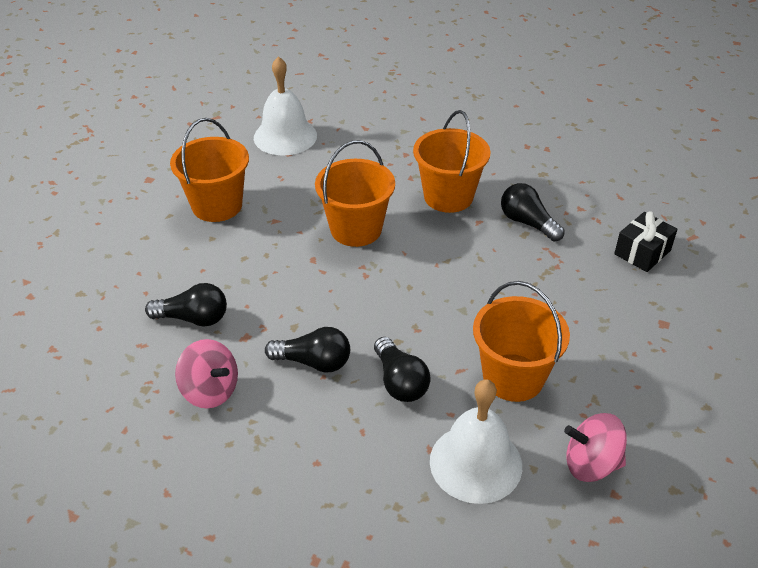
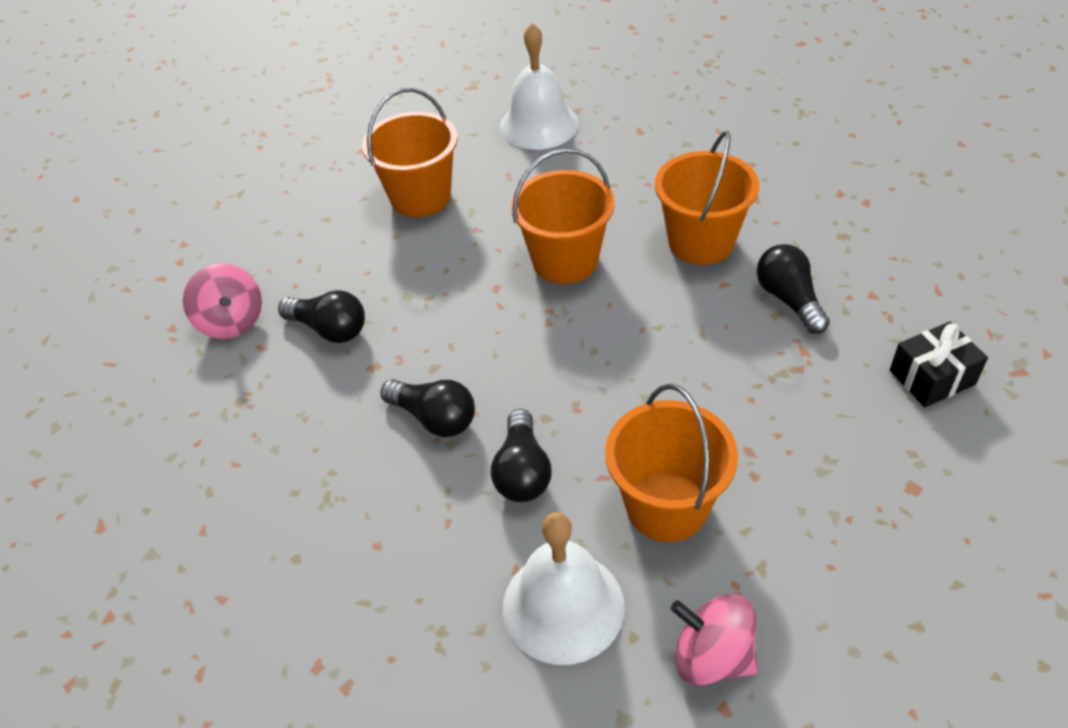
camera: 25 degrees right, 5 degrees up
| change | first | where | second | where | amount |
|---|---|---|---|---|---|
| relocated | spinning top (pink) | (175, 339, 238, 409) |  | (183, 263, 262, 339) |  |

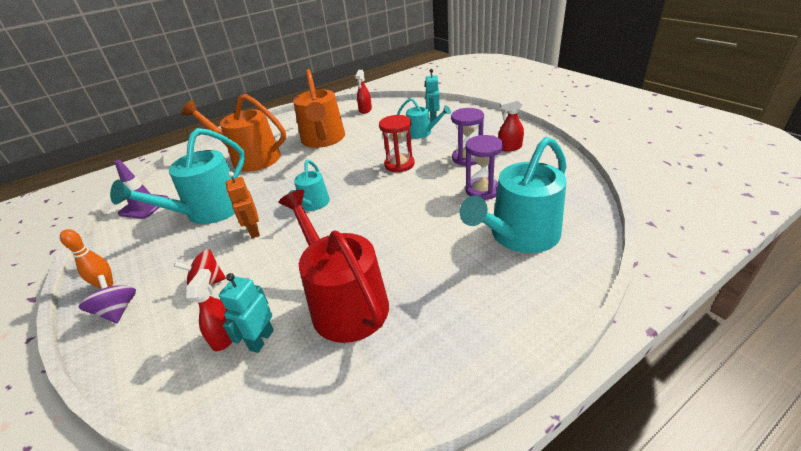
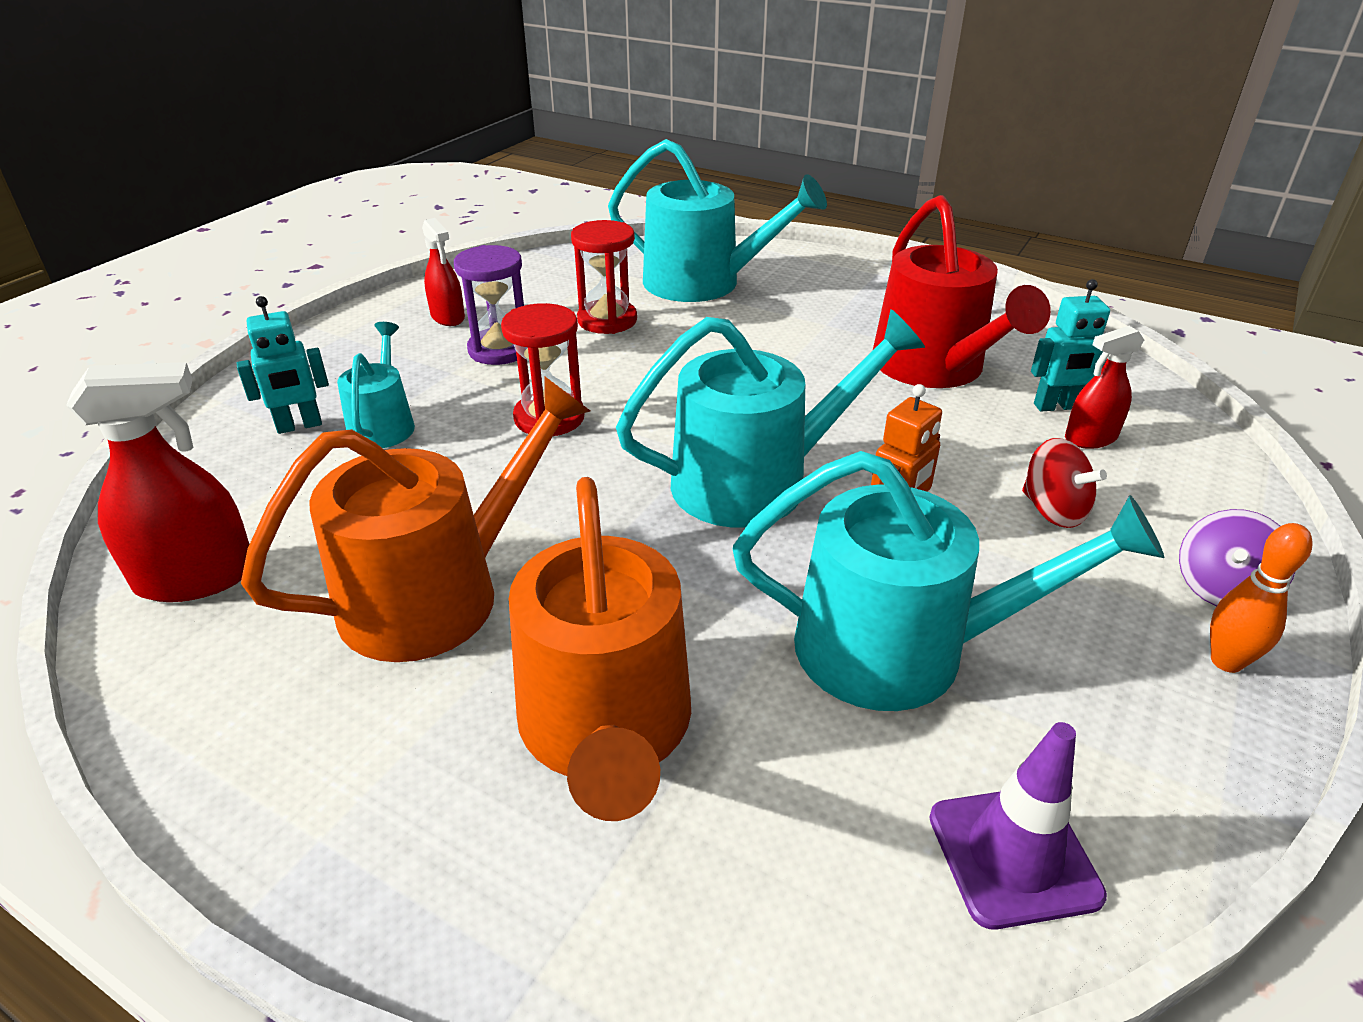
camera: 120 degrees left, 0 degrees up
| change | first | where | second | where | amount |
|---|---|---|---|---|---|
| colour | sandglass (violet) | (465, 135, 503, 200) | sandglass (crimson) | (571, 220, 637, 334) |  |
| spun | watering can (crimson) | (279, 190, 389, 343) |  | (873, 195, 1051, 388) | 45 degrees counterclockwise |
| size | watering can (aqua) | (289, 160, 330, 211) |  | (616, 309, 925, 528) | x1.86 |
| size | sprayer (crimson) | (355, 70, 372, 114) |  | (66, 362, 249, 602) | x1.61 |

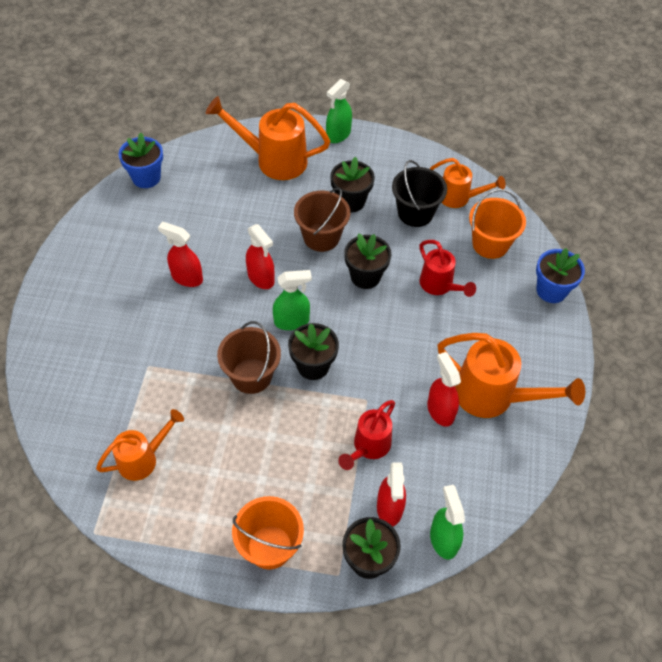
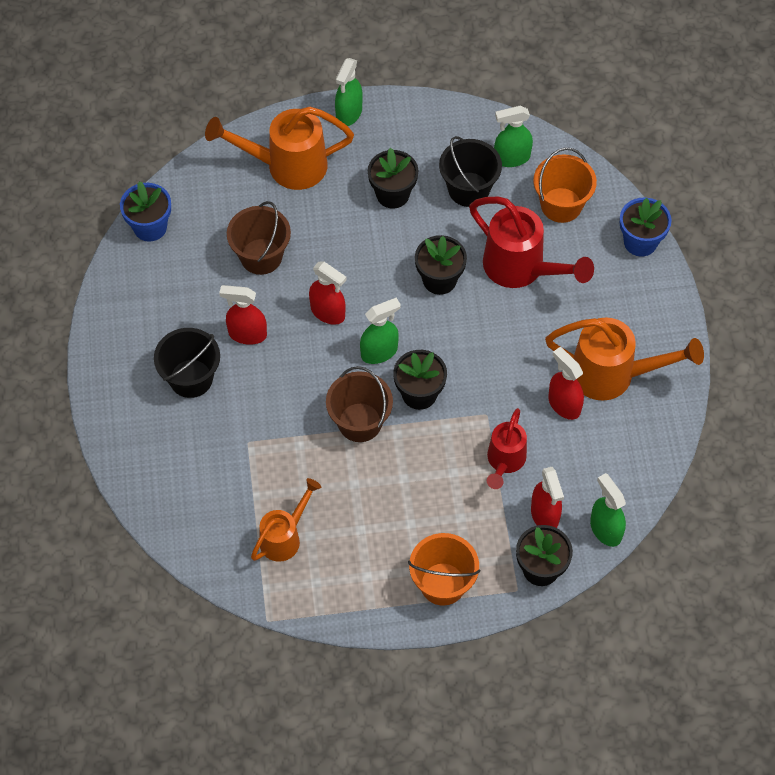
camera: 15 degrees left, 5 degrees up
| change | first | where | second | where | amount |
|---|---|---|---|---|---|
| appeared |  |  | sand bucket (black) | (154, 328, 220, 398) |  |
| relocated | sand bucket (brown) | (294, 187, 350, 252) |  | (227, 201, 291, 275) |  |
| exchanged | watering can (orange-coloured) | (430, 158, 506, 208) | sprayer (emerald) | (494, 106, 533, 167) |  |
| size | watering can (crimson) | (420, 240, 476, 297) |  | (469, 196, 594, 288) | x1.62 |

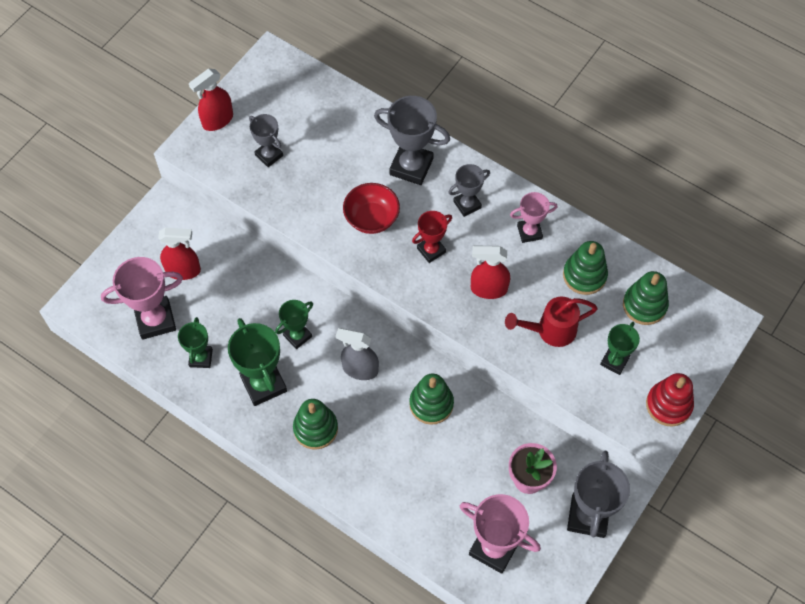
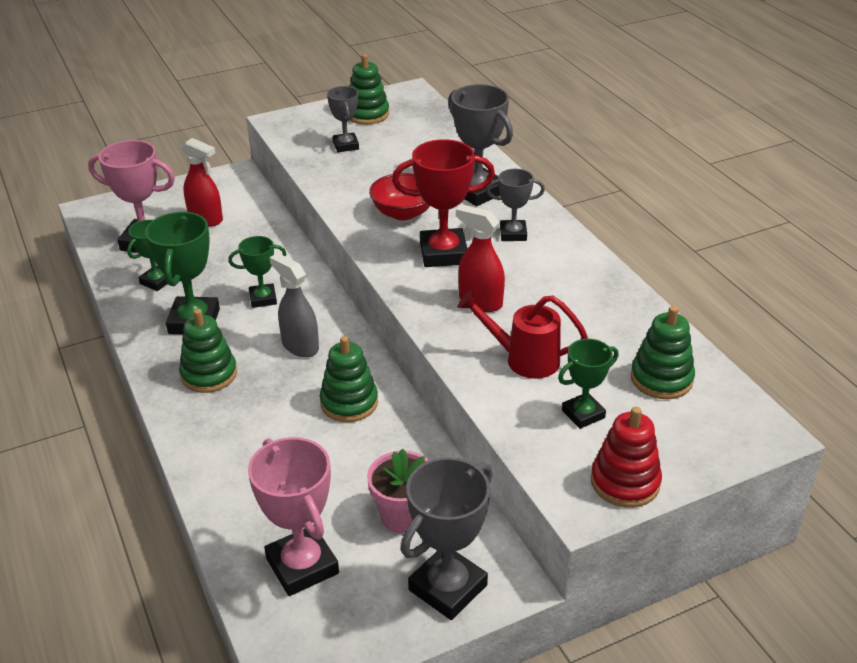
camera: 30 degrees right, 25 degrees down
| change | first | where | second | where | amount |
|---|---|---|---|---|---|
| missing | sprayer (crimson) | (189, 69, 233, 131) |  |  |  |
| missing | prize cup (pink) | (510, 192, 557, 243) |  |  |  |
| relocated | stacking toy (emerald) | (563, 241, 608, 295) |  | (349, 54, 389, 124) |  |
| size | prize cup (crimson) | (412, 211, 452, 263) |  | (392, 139, 495, 267) | x1.68 |

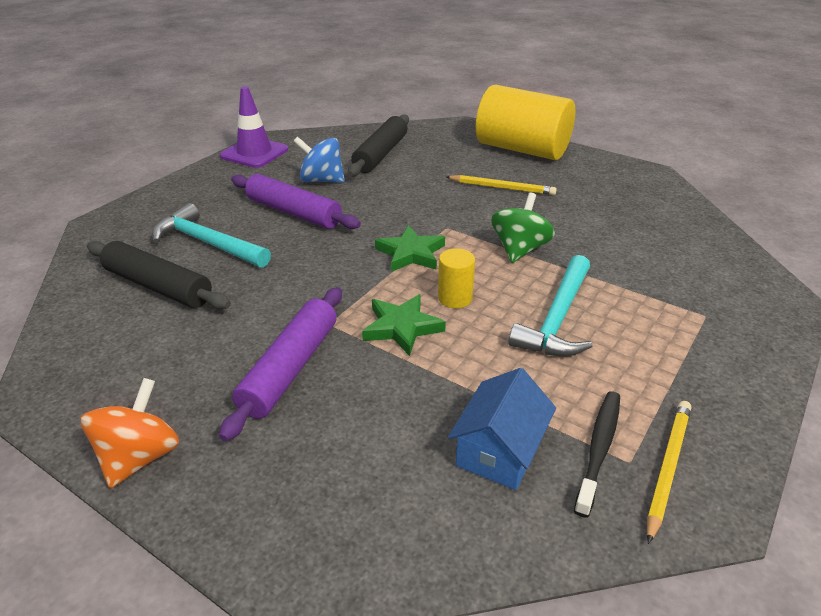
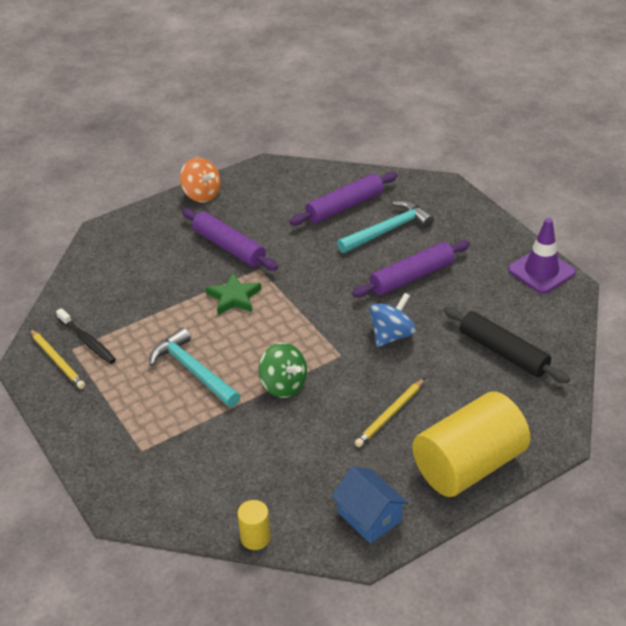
camera: 115 degrees right, 5 degrees up
| change | first | where | second | where | amount |
|---|---|---|---|---|---|
| missing | five-pointed star (emerald) | (375, 225, 445, 272) |  |  |  |
| relocated | spinning top (cobalt) | (293, 137, 345, 183) |  | (369, 293, 416, 347) |  |
| relocated | cylinder shape (golden) | (438, 248, 475, 308) |  | (237, 500, 271, 550) |  |
| relocated | toy house (cobalt) | (448, 368, 556, 490) |  | (331, 467, 408, 544) |  |
| colour | dough roller (black) | (87, 241, 231, 309) | dough roller (violet) | (290, 172, 398, 225) |  |

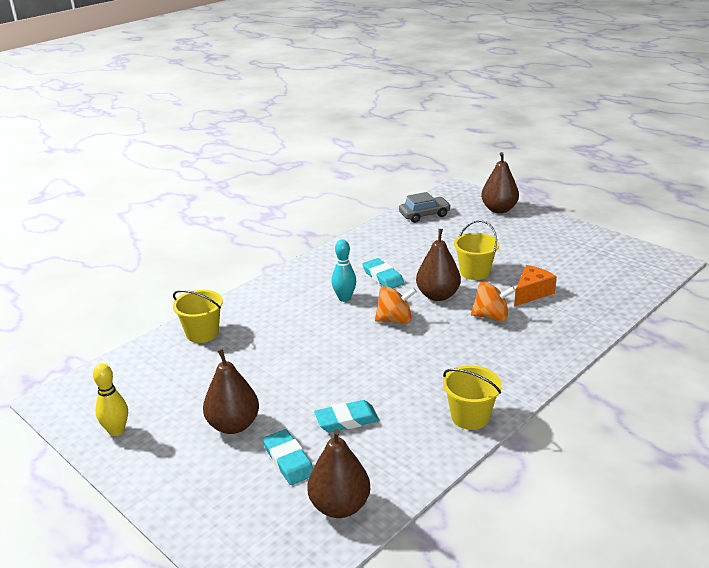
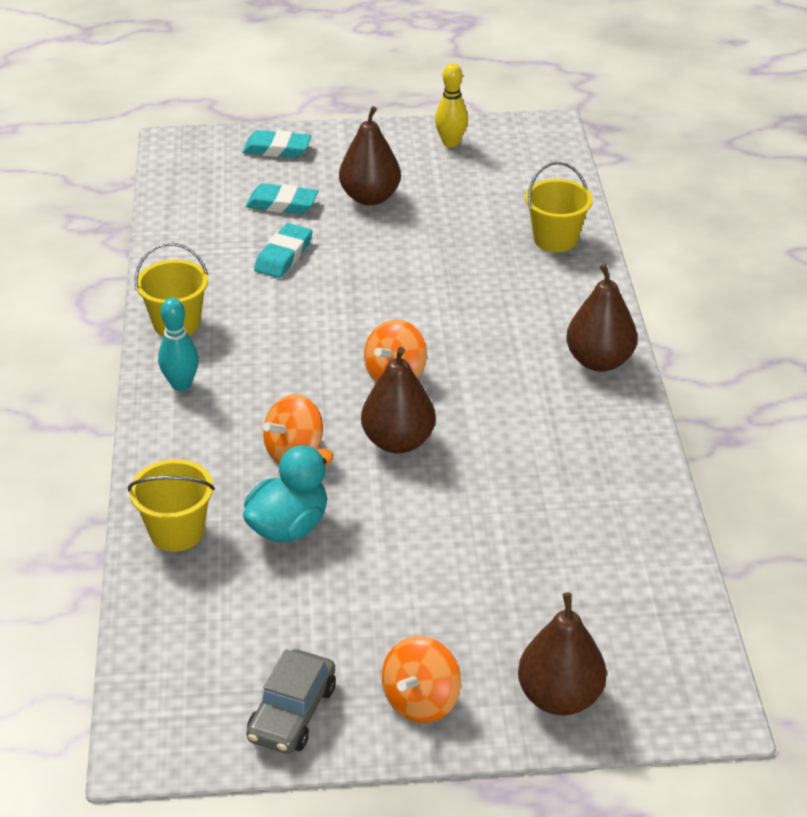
camera: 130 degrees right, 10 degrees up
| change | first | where | second | where | amount |
|---|---|---|---|---|---|
| appeared |  |  | spinning top (orange-coloured) | (382, 636, 461, 723) |  |
| relocated | pear (brown) | (307, 429, 370, 518) |  | (566, 264, 637, 372) |  |
| relocated | tenpin (aqua) | (331, 239, 356, 302) |  | (158, 298, 199, 391) |  |
| relocated | eraser (aqua) | (363, 258, 404, 289) |  | (243, 130, 311, 158) |  |
| relocated | car (ash-grey) | (399, 192, 451, 223) |  | (246, 649, 336, 754) |  |
| relocated | sand bucket (golden) | (454, 220, 499, 280) |  | (128, 459, 215, 552) |  |
| exchanged | cheese wedge (orange-coloured) | (514, 265, 557, 307) | duck (aqua) | (243, 445, 334, 542) |  |

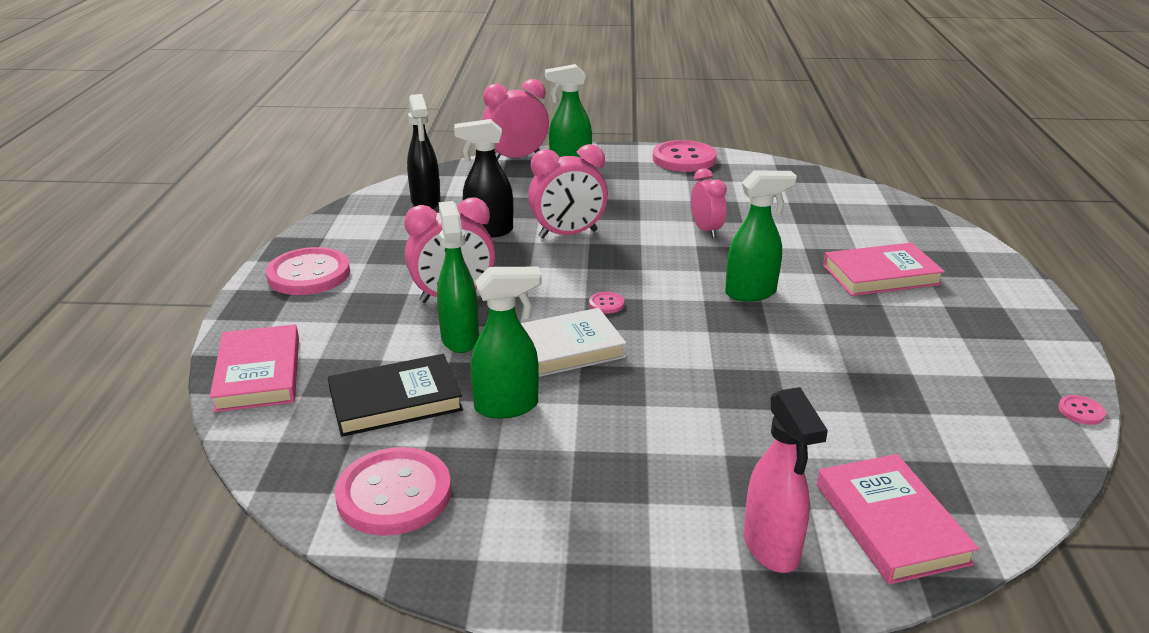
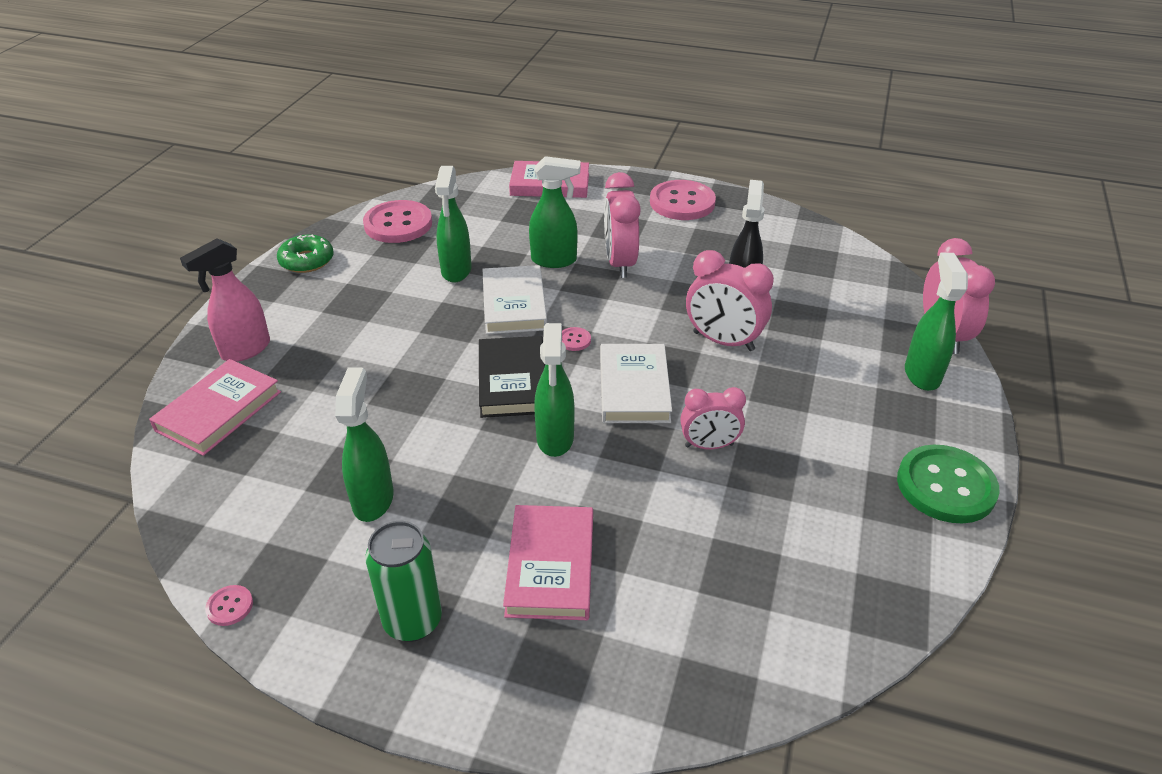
camera: 105 degrees right, 10 degrees up
| change | first | where | second | where | amount |
|---|---|---|---|---|---|
| missing | sprayer (black) | (407, 94, 441, 209) |  |  |  |
| appeared |  |  | donut (emerald) | (277, 234, 334, 273) |  |
| appeared |  |  | sprayer (emerald) | (335, 367, 394, 522) |  |
| appeared |  |  | can (emerald) | (365, 521, 442, 642) |  |
| appeared |  |  | book (snow-white) | (600, 344, 672, 423) |  |
| relocated | book (black) | (328, 354, 463, 437) |  | (479, 336, 545, 418) |  |
| colour | shirt button (pink) | (653, 140, 717, 172) | shirt button (emerald) | (897, 445, 1000, 524) |  |
| spun | alarm clock (pink) | (528, 144, 608, 238) |  | (686, 250, 774, 351) | 60 degrees counterclockwise |
| spun | sprayer (pink) | (744, 387, 828, 573) |  | (180, 238, 270, 362) | 45 degrees counterclockwise |
| spun | book (pink) | (817, 454, 979, 585) |  | (149, 359, 281, 456) | 60 degrees counterclockwise |

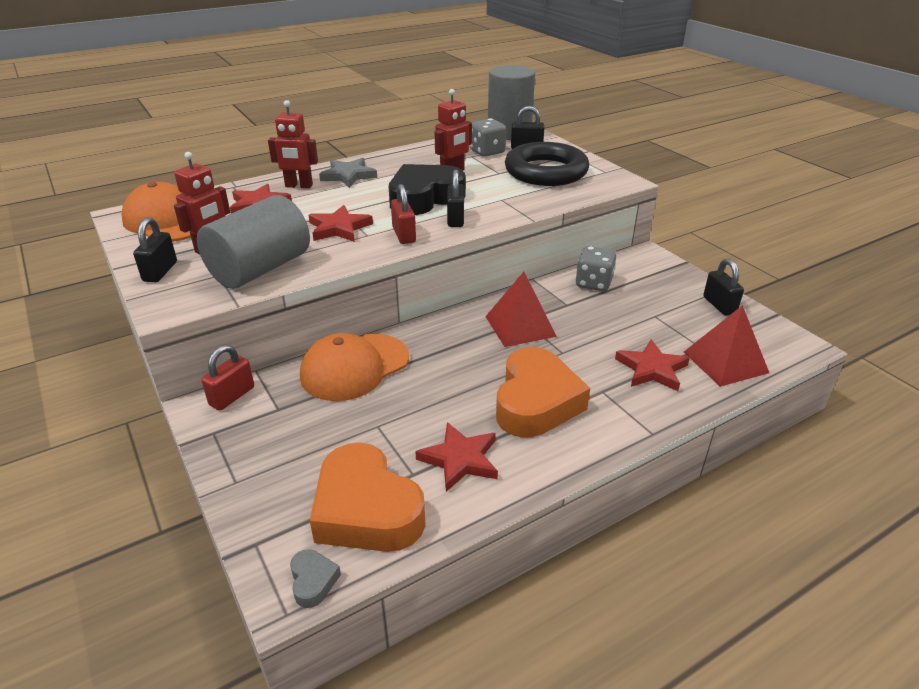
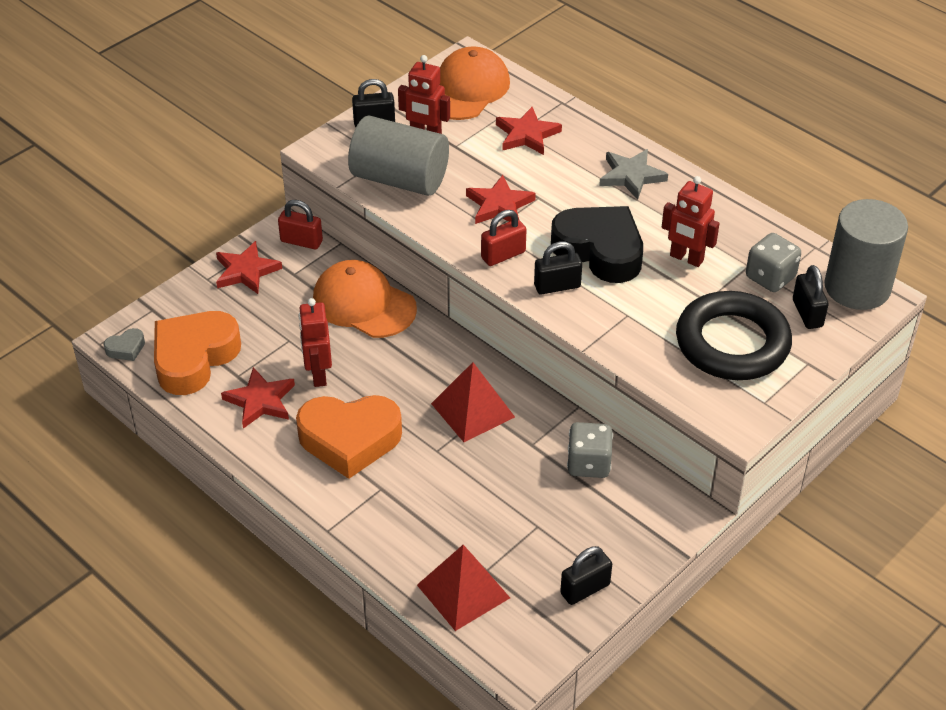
camera: 75 degrees right, 10 degrees up
| change | first | where | second | where | amount |
|---|---|---|---|---|---|
| relocated | robot (crimson) | (268, 100, 318, 188) |  | (298, 298, 332, 387) |  |
| relocated | five-pointed star (crimson) | (615, 339, 690, 391) |  | (216, 241, 282, 294) |  |

